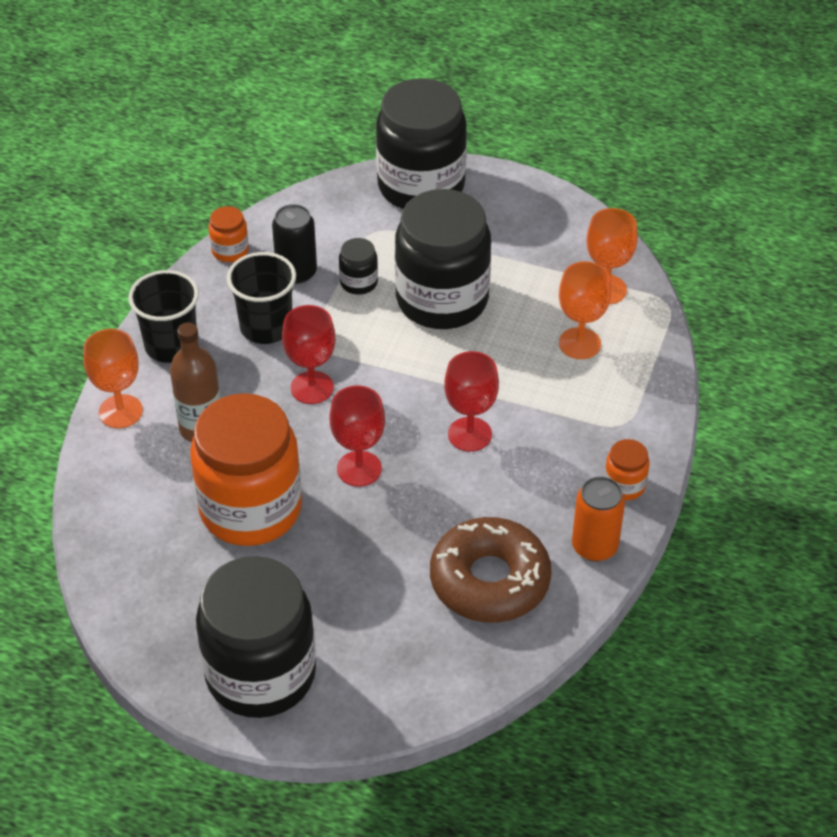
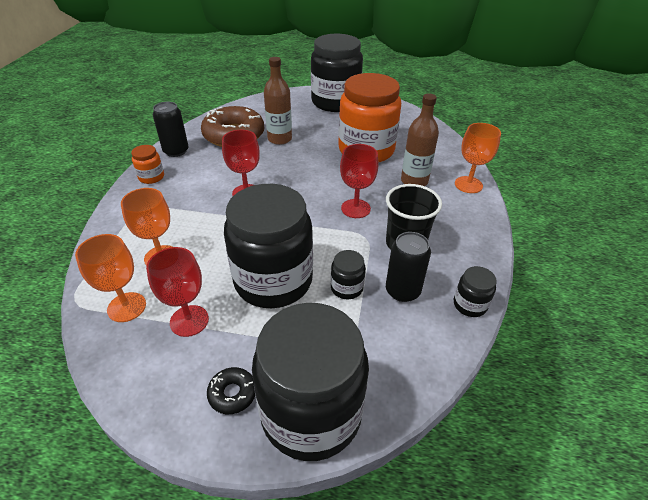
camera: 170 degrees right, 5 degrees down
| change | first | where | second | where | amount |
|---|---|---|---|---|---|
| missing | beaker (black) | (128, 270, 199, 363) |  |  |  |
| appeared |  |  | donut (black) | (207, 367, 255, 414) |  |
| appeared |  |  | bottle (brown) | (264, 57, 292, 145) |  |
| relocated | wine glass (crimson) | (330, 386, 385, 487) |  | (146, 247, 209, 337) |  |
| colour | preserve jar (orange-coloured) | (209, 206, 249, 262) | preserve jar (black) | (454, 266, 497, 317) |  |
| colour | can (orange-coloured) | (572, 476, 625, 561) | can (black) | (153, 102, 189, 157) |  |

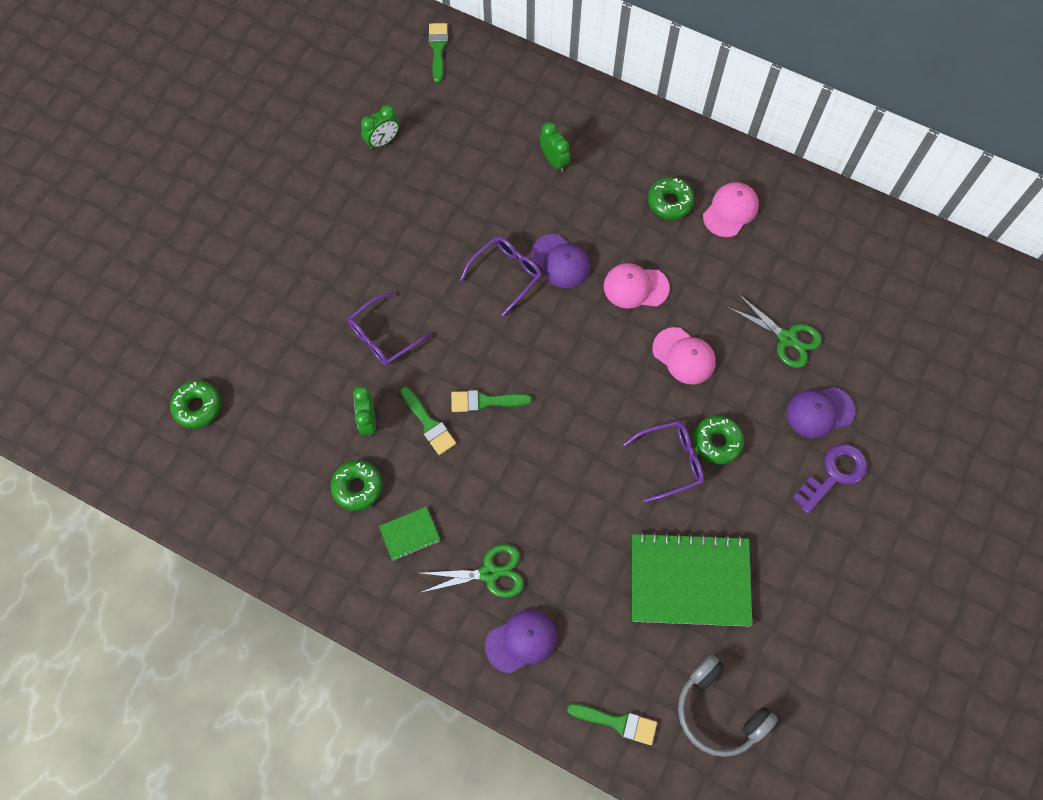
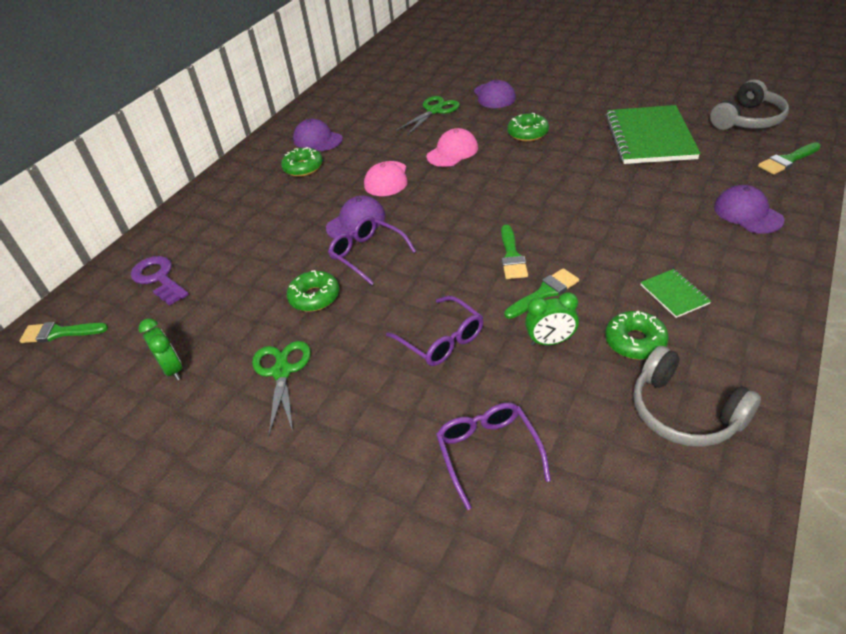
camera: 85 degrees left, 25 degrees down
| change | first | where | second | where | amount |
|---|---|---|---|---|---|
| missing | alarm clock (emerald) | (540, 122, 570, 172) |  |  |  |
| appeared |  |  | over-ear headphones (ash-grey) | (633, 346, 761, 447) |  |
| relocated | donut (emerald) | (170, 381, 221, 429) |  | (287, 270, 339, 312) |  |
| relocated | pair of scissors (emerald) | (420, 544, 524, 598) |  | (252, 341, 311, 435) |  |
| relocated | spectacles (violet) | (623, 421, 704, 503) |  | (436, 403, 551, 510) |  |
| relocated | key (violet) | (792, 444, 867, 514) |  | (131, 256, 189, 306) |  |
| colour | peaked cap (pink) | (703, 182, 759, 237) | peaked cap (violet) | (293, 119, 343, 151) |  |
| spun | paint brush (emerald) | (567, 704, 657, 745) |  | (758, 142, 821, 174) | 135 degrees counterclockwise |

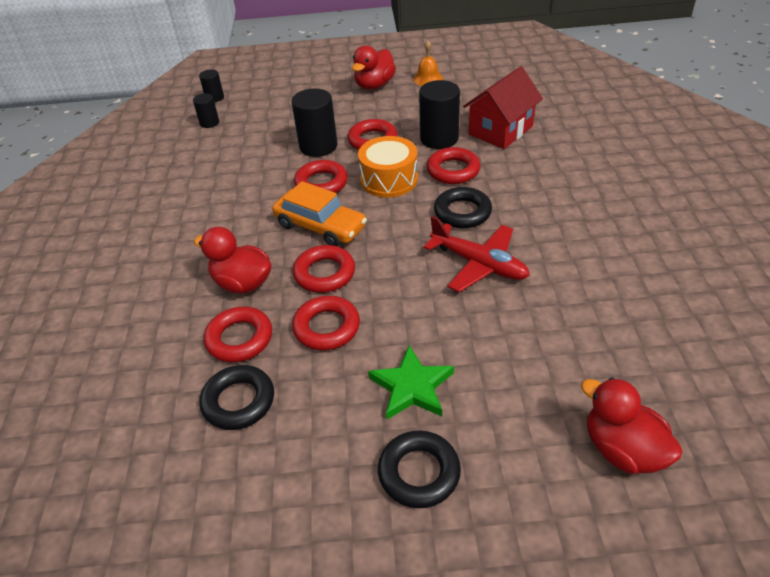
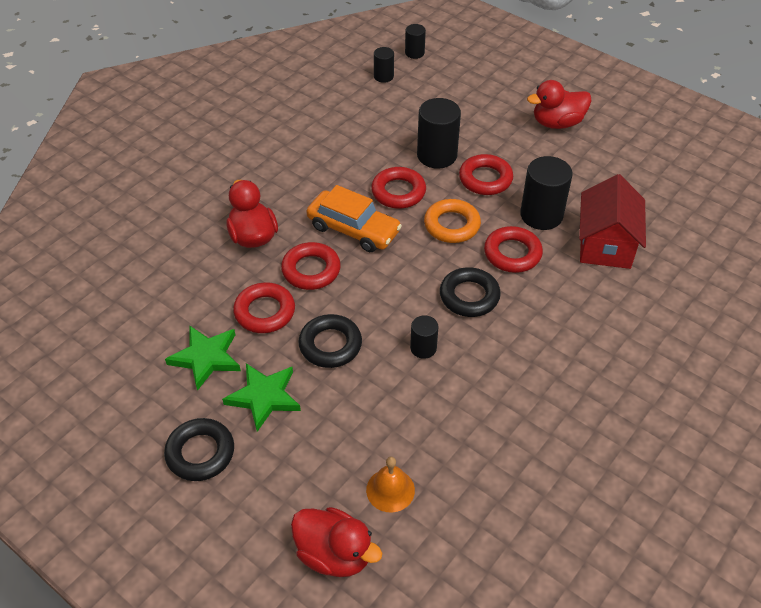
camera: 40 degrees right, 5 degrees up
| change | first | where | second | where | amount |
|---|---|---|---|---|---|
| missing | torus (crimson) | (204, 306, 272, 362) |  |  |  |
| appeared |  |  | five-pointed star (emerald) | (165, 326, 241, 391) |  |
| relocated | torus (black) | (199, 365, 274, 430) |  | (298, 314, 362, 368) |  |
| relocated | bell (orange-coloured) | (413, 40, 443, 86) |  | (366, 457, 415, 513) |  |
| exchanged | snare drum (orange-coloured) | (358, 136, 418, 198) | torus (orange-coloured) | (424, 199, 481, 243) |  |
| exchanged | plane (crimson) | (423, 216, 530, 292) | cylinder shape (black) | (410, 315, 438, 359) |  |
| spun | car (orange-coloured) | (272, 181, 367, 246) |  | (306, 185, 402, 252) | 45 degrees counterclockwise |
| spun | toy house (crimson) | (463, 67, 543, 149) |  | (579, 174, 646, 269) | 75 degrees counterclockwise |
| spun | duck (crimson) | (581, 378, 682, 474) |  | (291, 507, 383, 577) | 120 degrees clockwise |

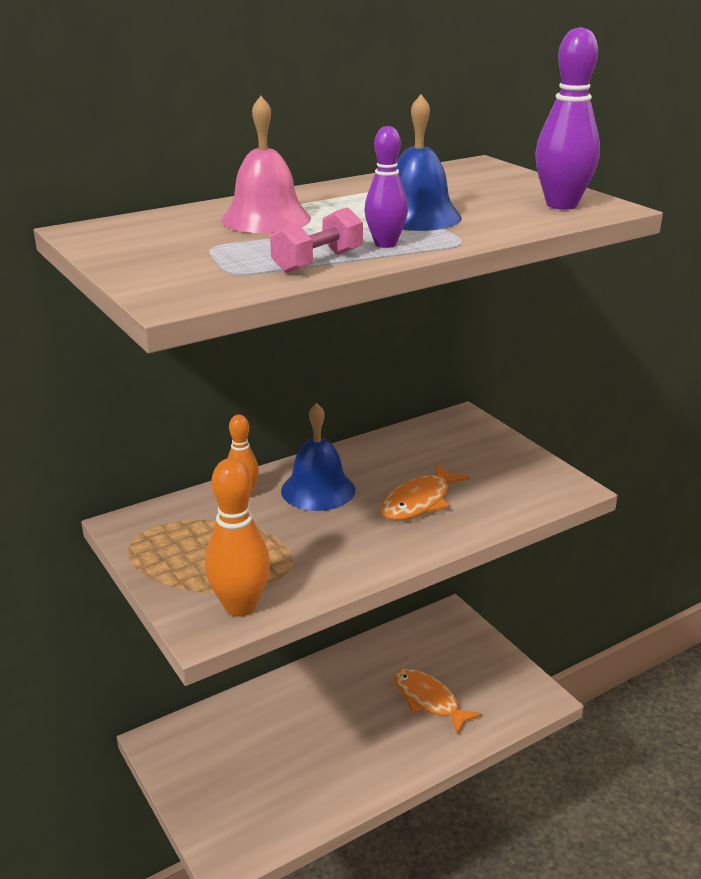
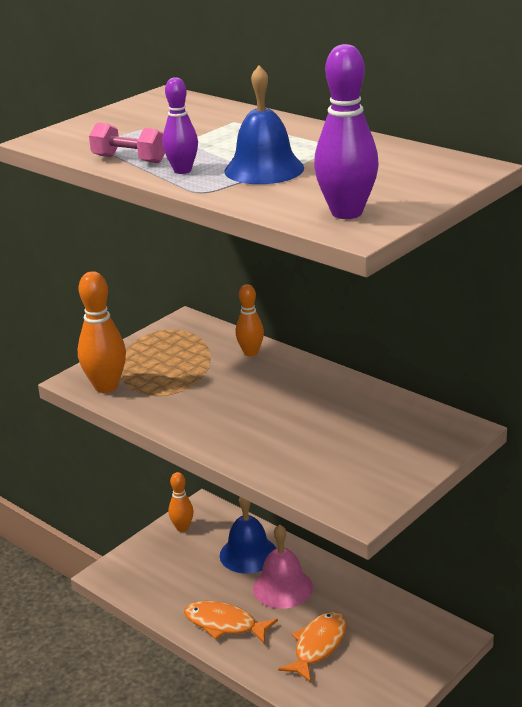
camera: 75 degrees right, 0 degrees up
| change | first | where | second | where | amount |
|---|---|---|---|---|---|
| appeared |  |  | tenpin (orange-coloured) | (168, 472, 194, 532) |  |
| relocated | bell (pink) | (221, 96, 311, 233) |  | (253, 524, 313, 609) |  |
| relocated | bell (cobalt) | (281, 403, 355, 511) |  | (220, 497, 276, 574) |  |
| relocated | fish figure (orange-coloured) | (380, 464, 470, 520) |  | (184, 601, 278, 644) |  |

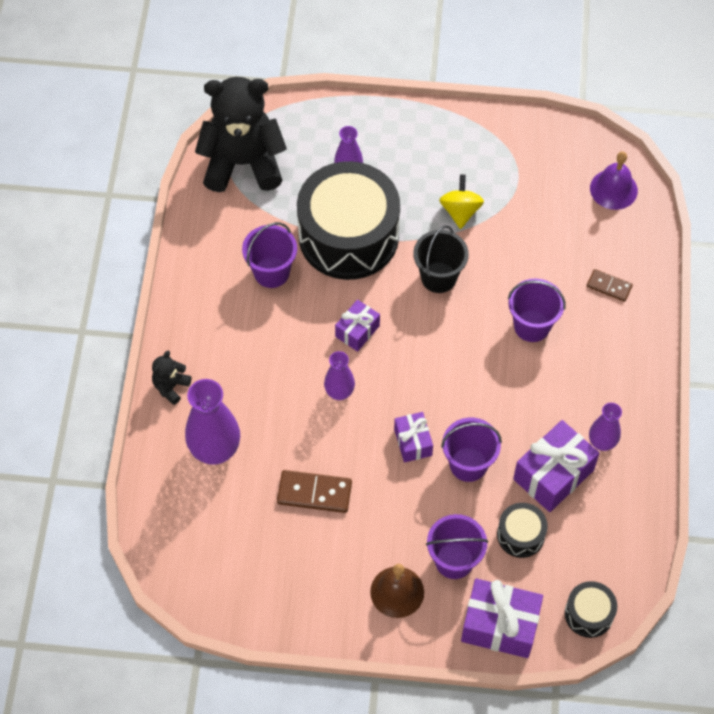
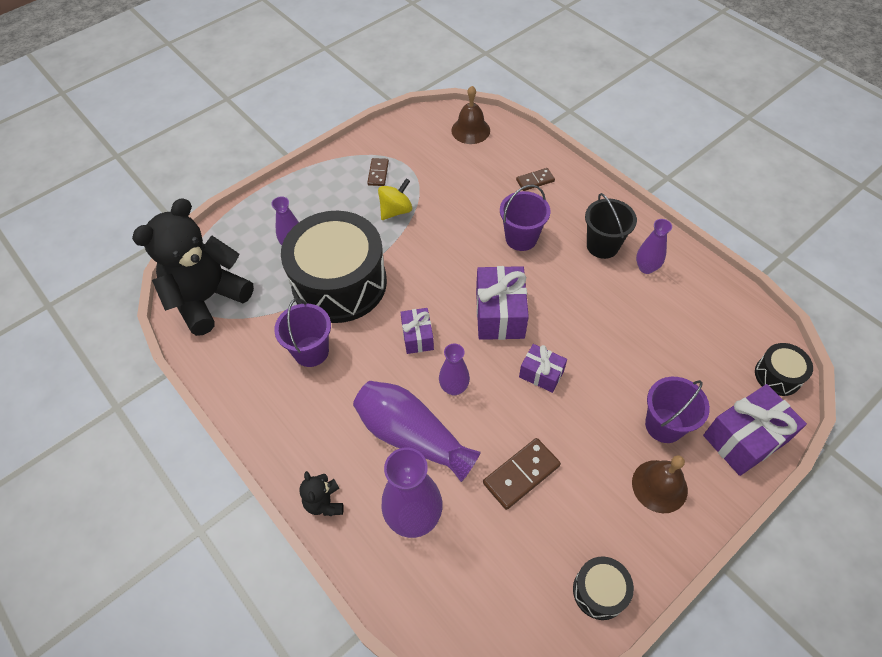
camera: 45 degrees left, 5 degrees down
| change | first | where | second | where | amount |
|---|---|---|---|---|---|
| missing | sand bucket (violet) | (441, 417, 502, 482) |  |  |  |
| appeared |  |  | flower vase (violet) | (353, 381, 481, 482) |  |
| appeared |  |  | domino tile (brown) | (367, 158, 389, 186) |  |
| relocated | sand bucket (black) | (413, 225, 469, 293) |  | (585, 193, 637, 259) |  |
| relocated | snare drum (black) | (497, 503, 548, 558) |  | (573, 557, 634, 620) |  |
| relocated | present (violet) | (513, 420, 599, 512) |  | (476, 266, 529, 340) |  |
| colour | bell (violet) | (590, 152, 638, 210) | bell (brown) | (451, 86, 490, 144) |  |
| spun | spinning top (golden) | (439, 175, 484, 229) |  | (378, 178, 412, 220) | 90 degrees clockwise |

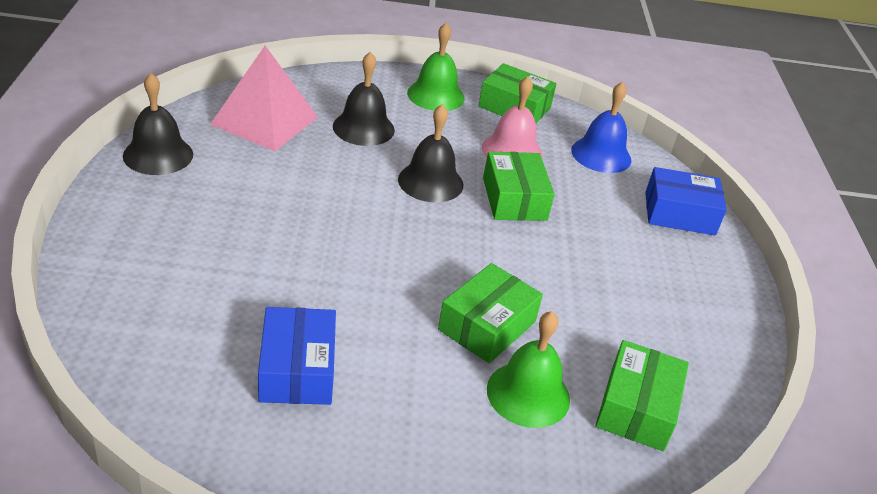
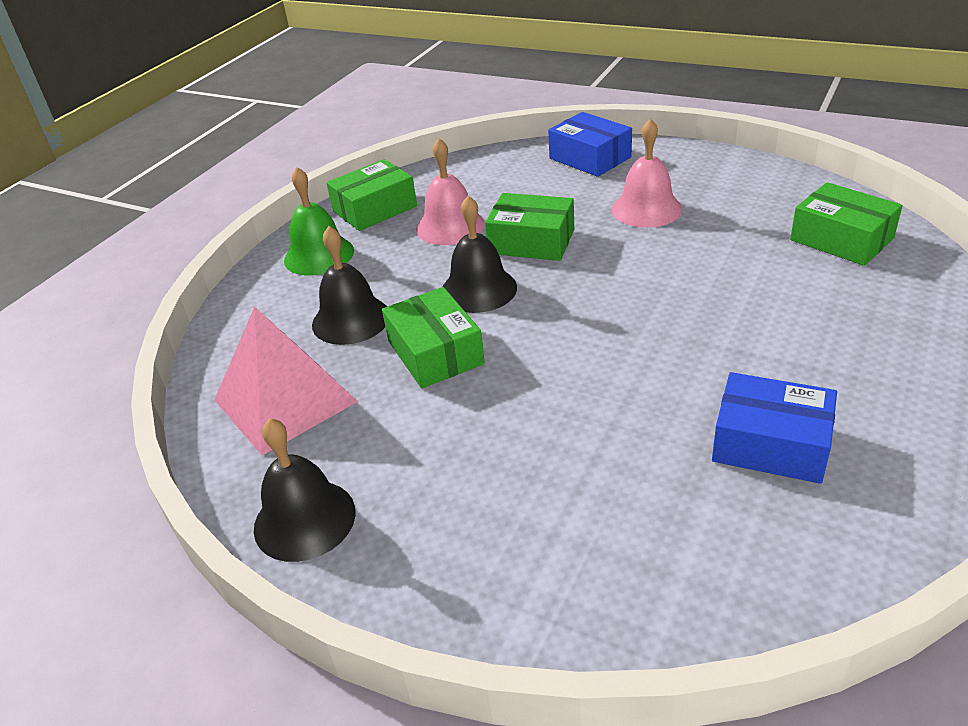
camera: 55 degrees left, 0 degrees up
| change | first | where | second | where | amount |
|---|---|---|---|---|---|
| missing | bell (emerald) | (487, 311, 570, 428) |  |  |  |
| missing | bell (cobalt) | (571, 82, 631, 173) |  |  |  |
| appeared |  |  | bell (pink) | (612, 118, 682, 228) |  |
| relocated | package (emerald) | (438, 263, 543, 363) |  | (382, 287, 485, 388) |  |
| spun | package (cobalt) | (645, 167, 727, 235) |  | (548, 112, 632, 177) | 75 degrees counterclockwise |

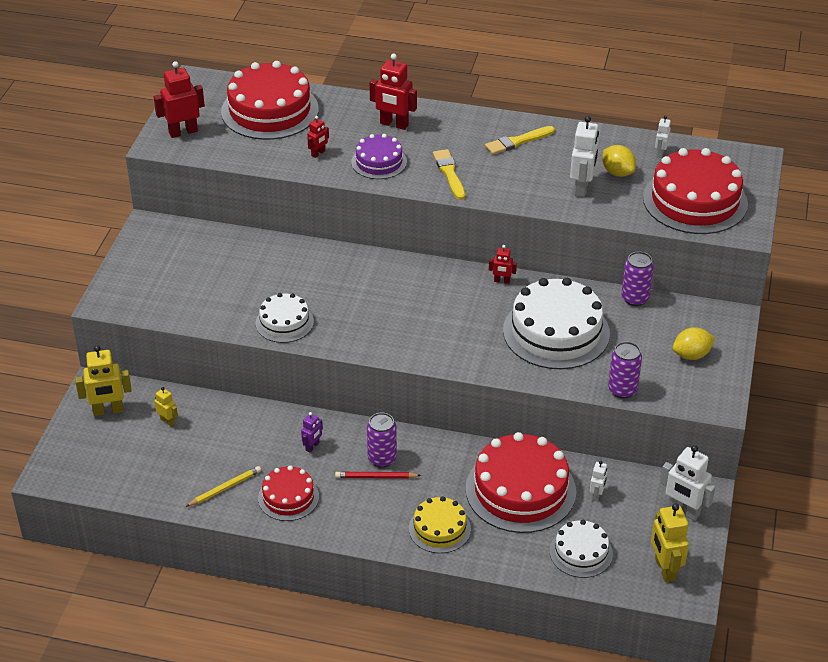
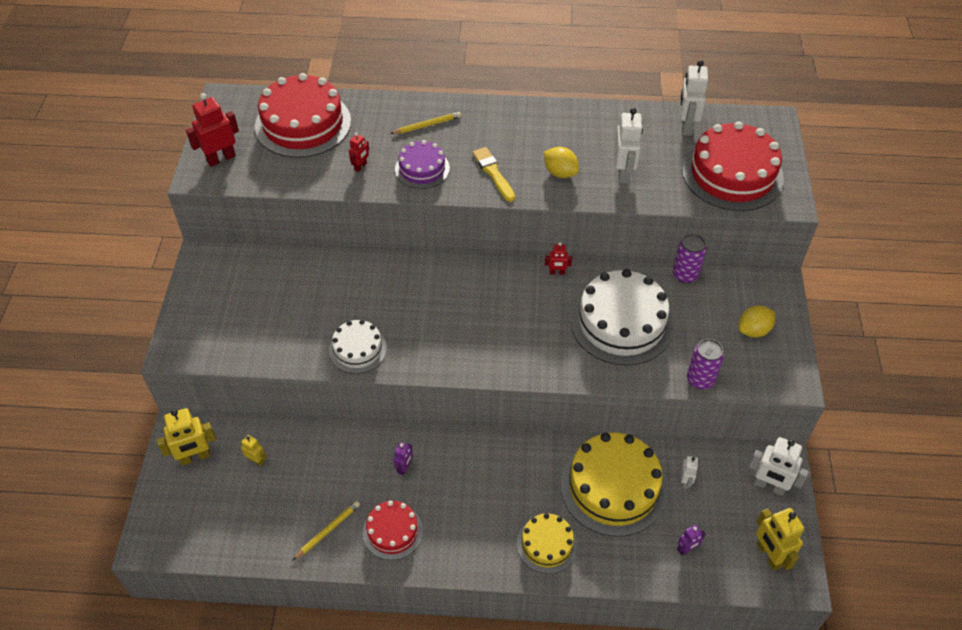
camera: 10 degrees left, 10 degrees up
| change | first | where | second | where | amount |
|---|---|---|---|---|---|
| missing | lead pencil (crimson) | (335, 472, 421, 479) |  |  |  |
| missing | can (violet) | (367, 413, 397, 468) |  |  |  |
| missing | paint brush (golden) | (485, 126, 555, 155) |  |  |  |
| relocated | lemon (golden) | (602, 145, 636, 177) |  | (544, 147, 579, 178) |  |
| exchanged | robot (crimson) | (370, 54, 417, 130) | lead pencil (golden) | (390, 112, 461, 134) |  |
| exchanged | cake (snow-white) | (550, 520, 613, 578) | robot (violet) | (677, 525, 706, 555) |  |
| colour | cake (crimson) | (466, 432, 576, 533) | cake (golden) | (560, 433, 667, 537) |  |
| size | robot (snow-white) | (655, 116, 671, 158) |  | (680, 60, 708, 135) | x1.86 |

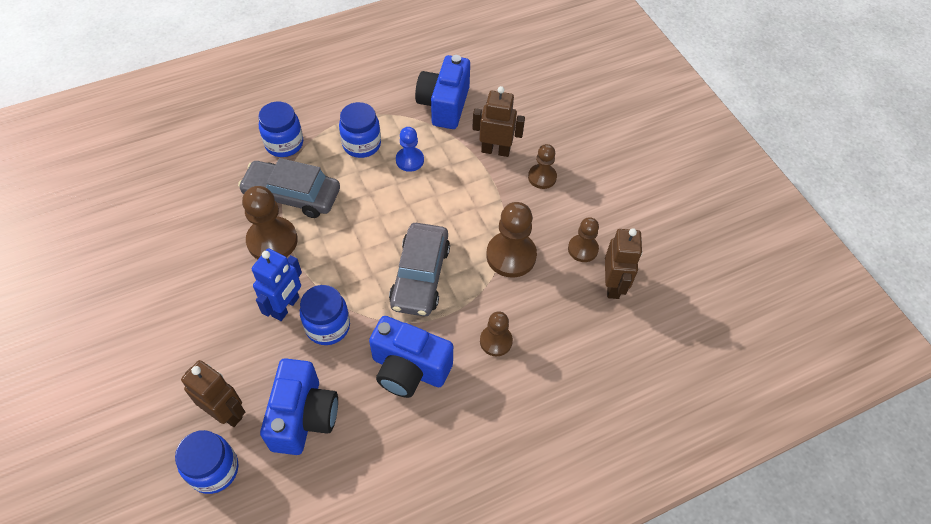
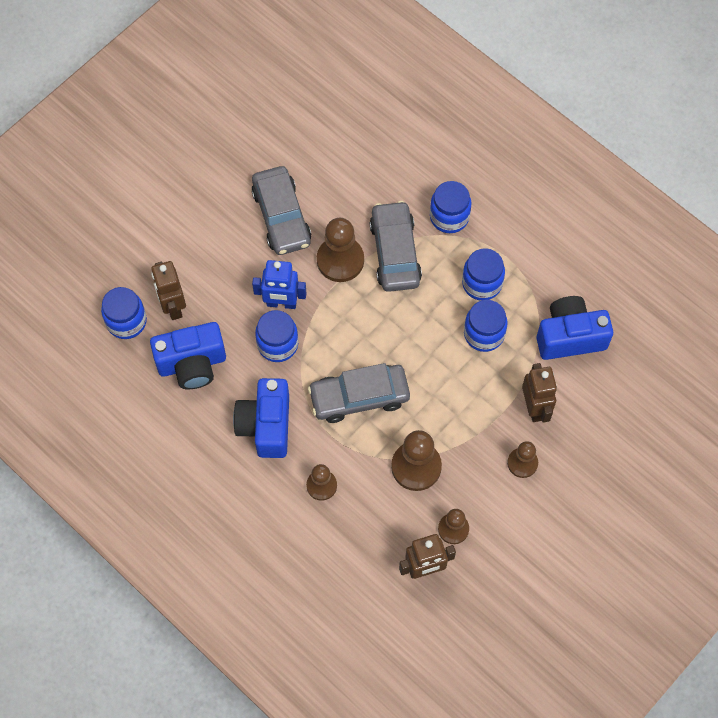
camera: 70 degrees right, 10 degrees up
| change | first | where | second | where | amount |
|---|---|---|---|---|---|
| appeared |  |  | car (ash-grey) | (251, 166, 311, 255) |  |
| exchanged | pawn (cobalt) | (396, 127, 424, 172) | preserve jar (cobalt) | (464, 300, 508, 352) |  |
| spun | robot (brown) | (181, 360, 245, 427) |  | (151, 261, 186, 320) | 150 degrees clockwise |

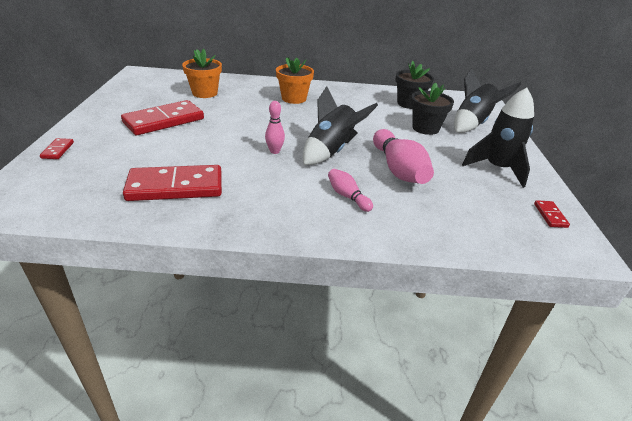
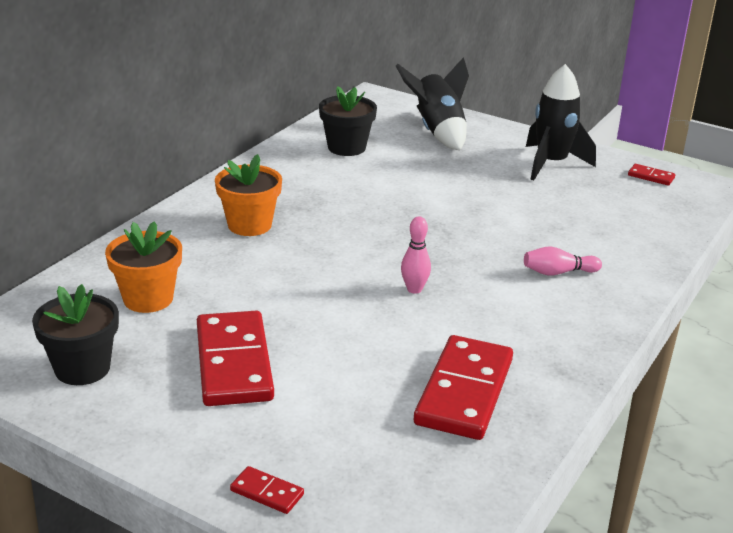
camera: 60 degrees left, 5 degrees down
| change | first | where | second | where | amount |
|---|---|---|---|---|---|
| missing | toy rocket (black) | (303, 86, 378, 165) |  |  |  |
| missing | tenpin (pink) | (373, 129, 434, 184) |  |  |  |
| relocated | plant pot (black) | (411, 82, 454, 135) |  | (32, 284, 119, 385) |  |

